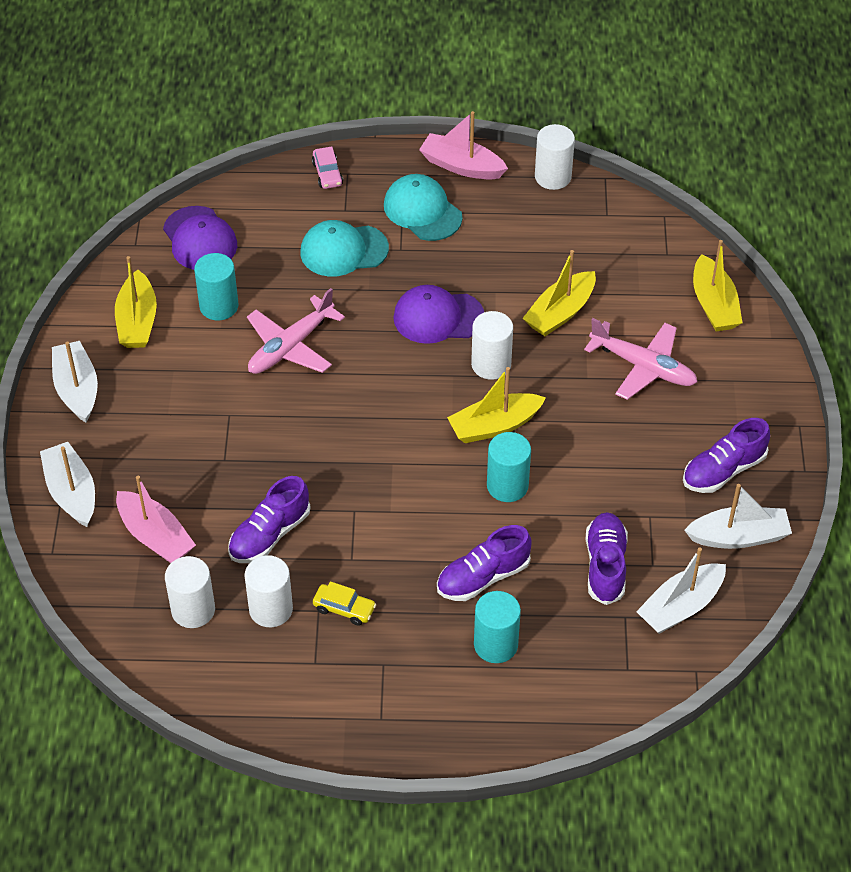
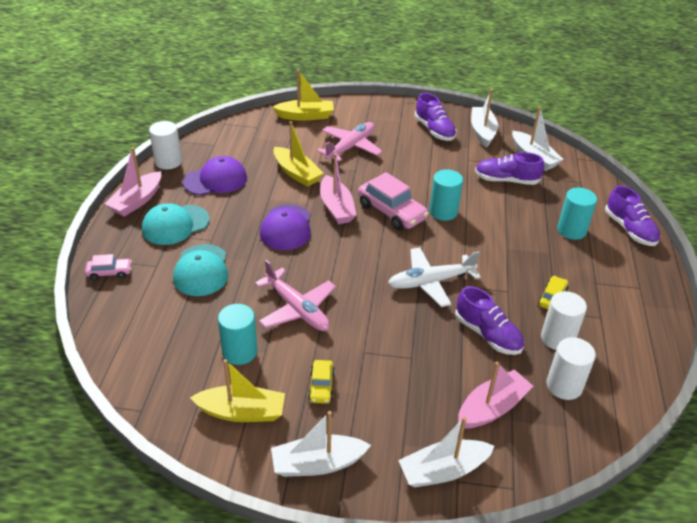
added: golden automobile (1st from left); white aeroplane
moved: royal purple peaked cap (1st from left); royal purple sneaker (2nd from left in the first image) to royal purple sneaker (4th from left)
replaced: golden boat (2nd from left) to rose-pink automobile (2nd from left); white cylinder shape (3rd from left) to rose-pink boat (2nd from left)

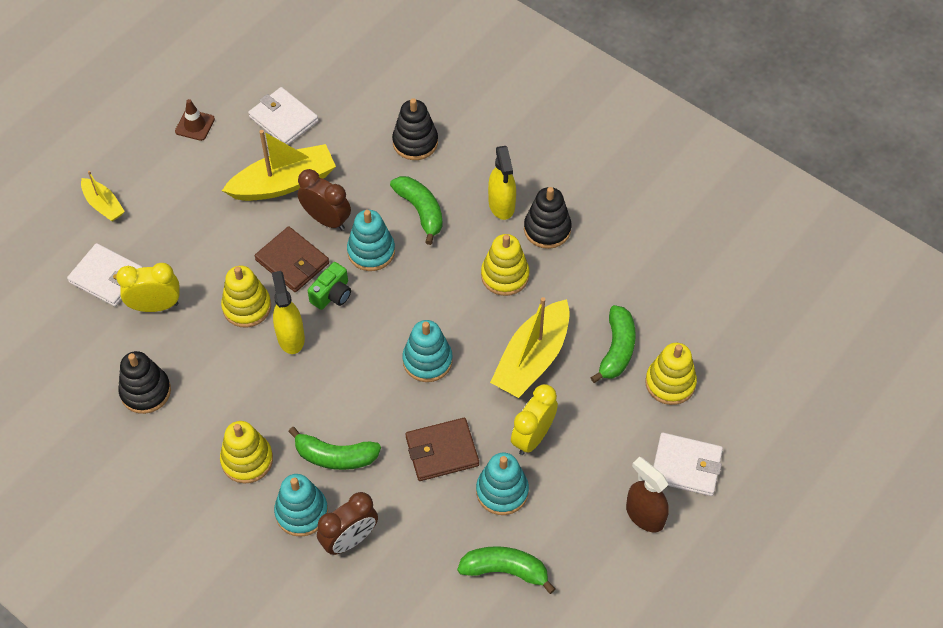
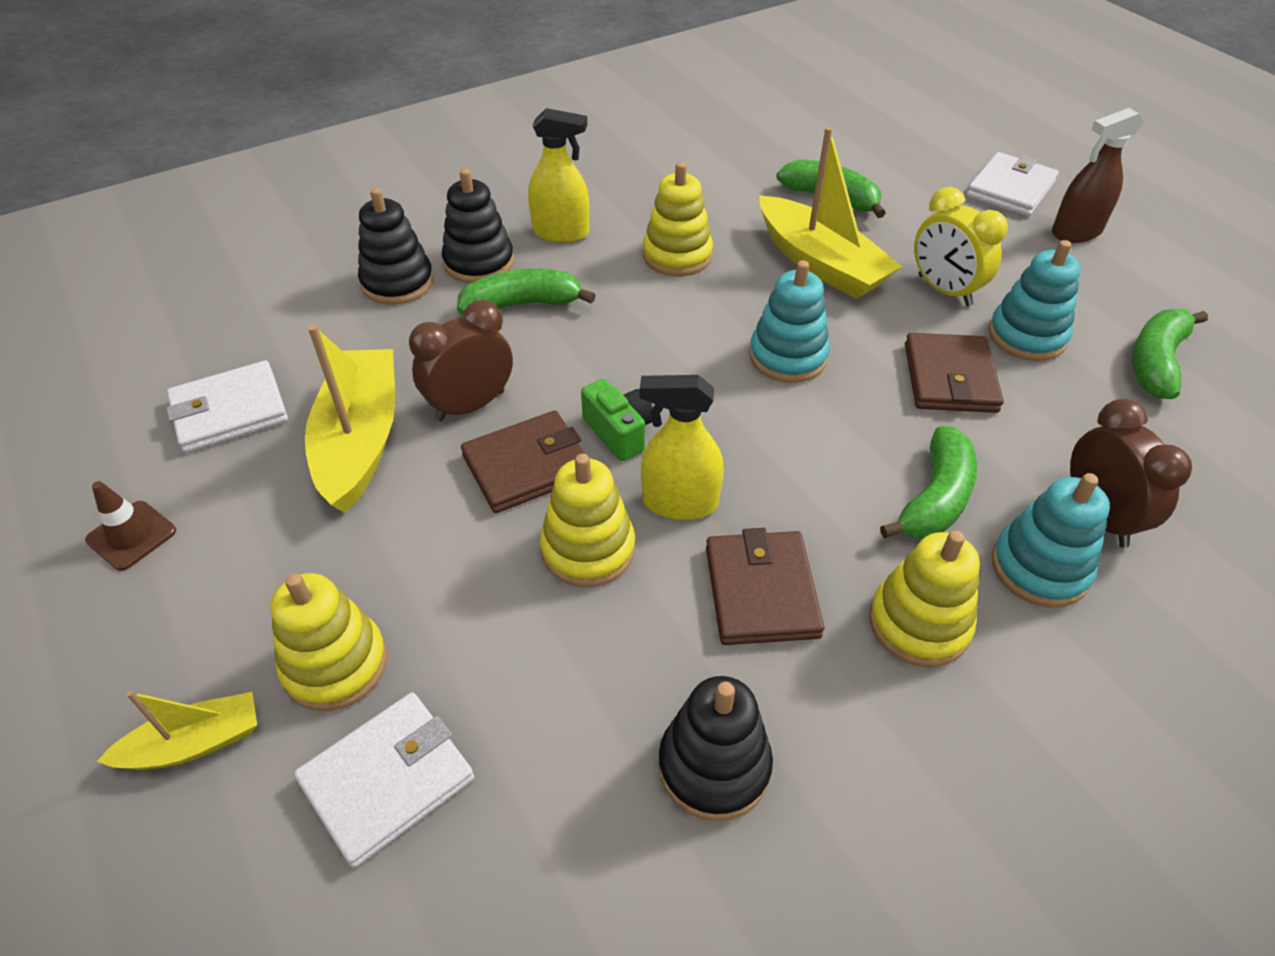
removed: golden clock (1st from left); aqua stacking rings (2nd from left)
added: dark brown card wallet (2nd from left)
moved: ebony stacking rings (3rd from left in the first image) to ebony stacking rings (2nd from left); golden stacking rings (4th from left in the first image) to golden stacking rings (1st from left)

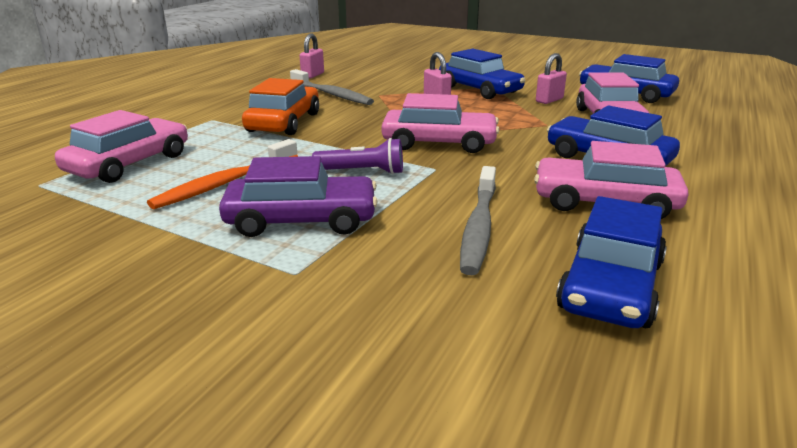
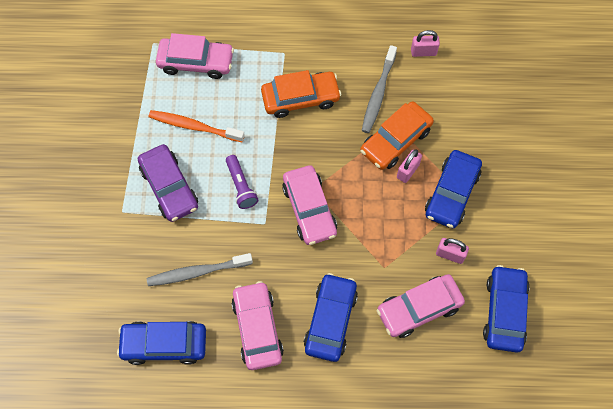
added: bright orange automobile (2nd from left)

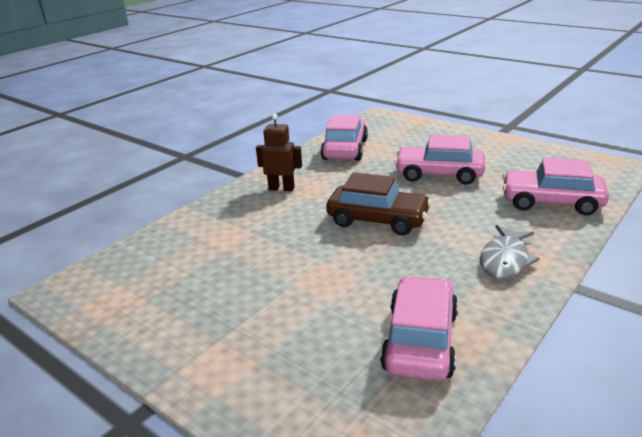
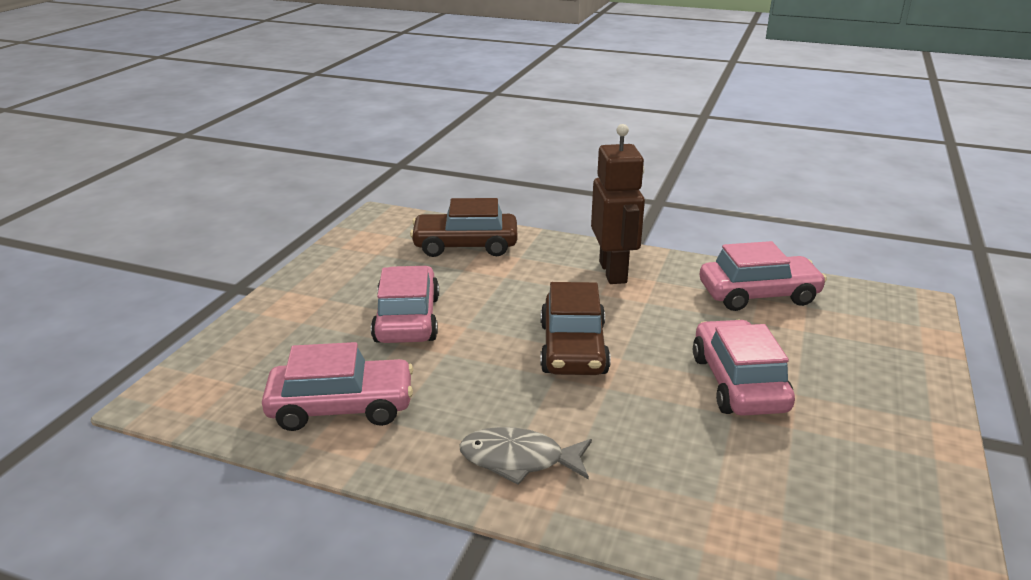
added: dark brown automobile (1st from left)
moved: rose-pink automobile (4th from left in the first image) to rose-pink automobile (2nd from left)
resized: dark brown robot x1.55

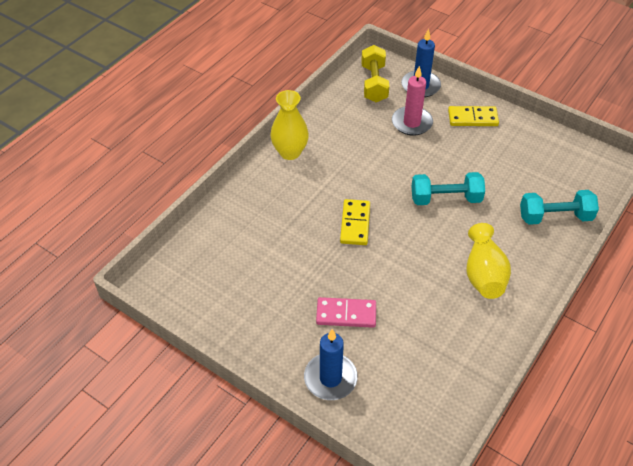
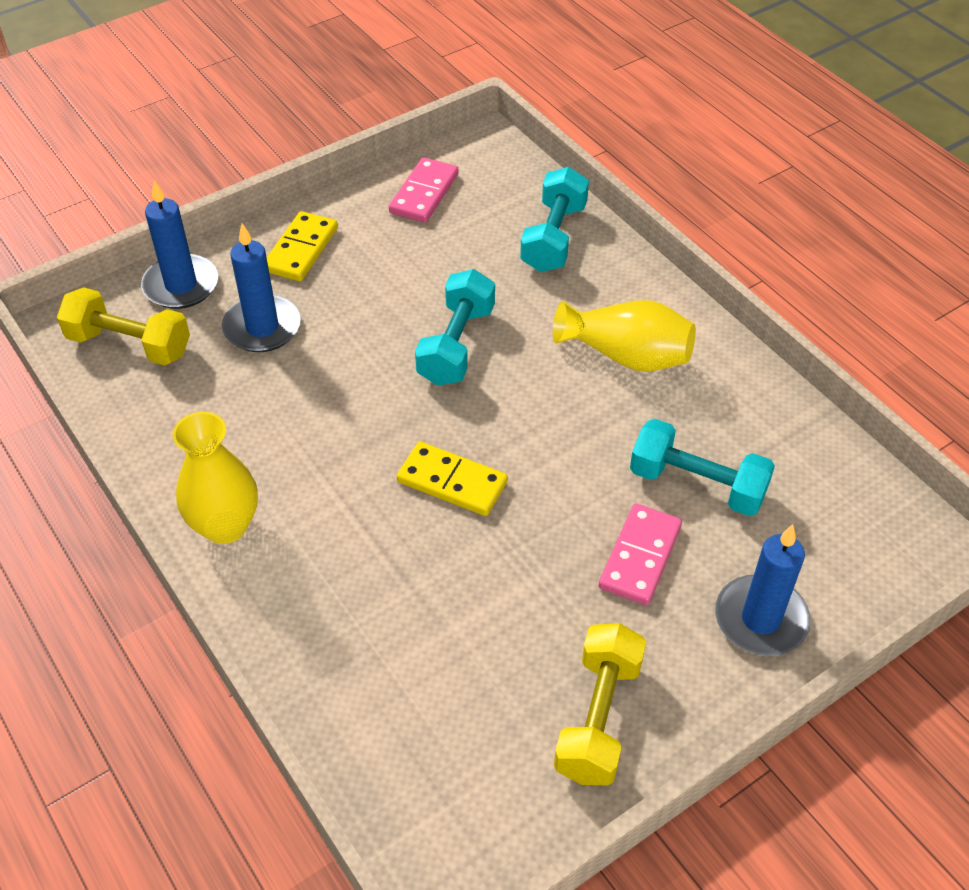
added: rose-pink domino (1st from left); golden hand weight (2nd from left); aqua hand weight (3rd from left)
recoloured: rose-pink pillar candle to royal blue pillar candle (2nd from left)

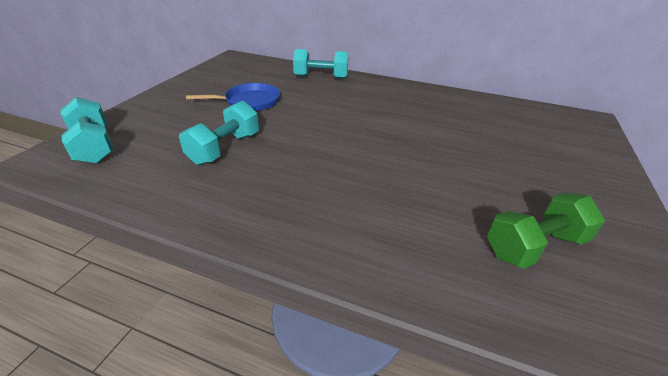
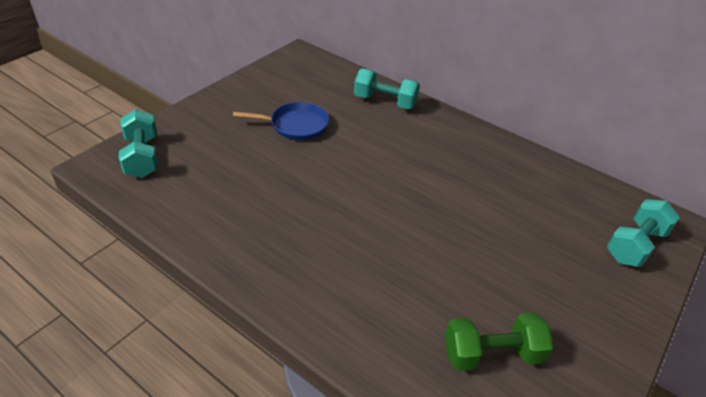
moved: aqua hand weight (2nd from left in the first image) to aqua hand weight (3rd from left)

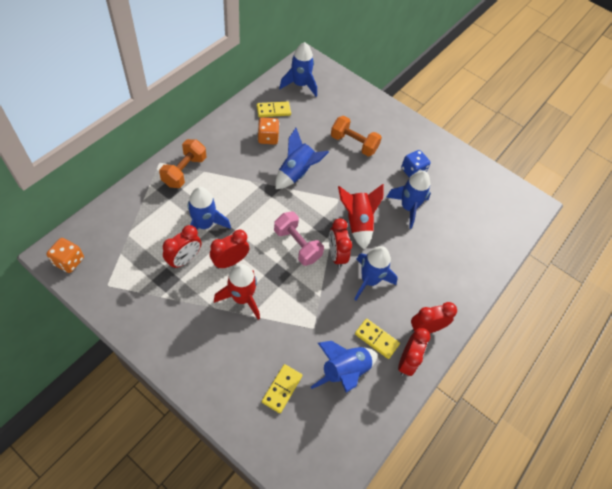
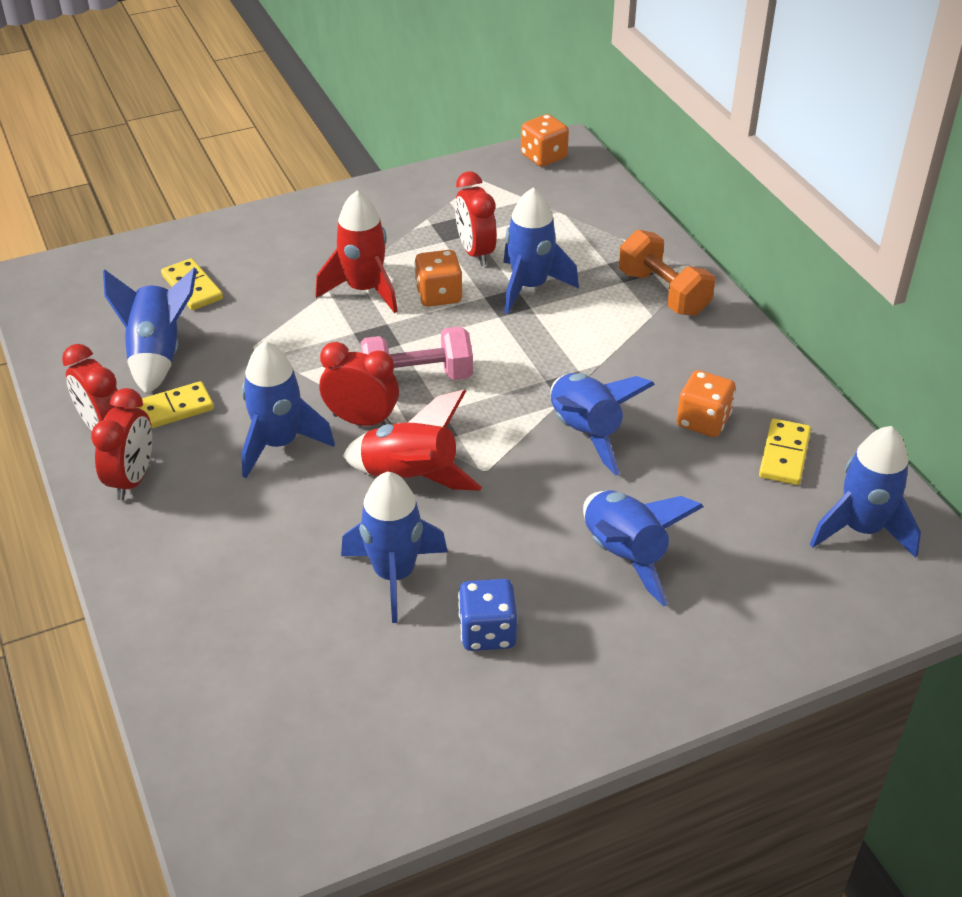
replaced: red clock (2nd from left) to bright orange game die (1st from left); bright orange hand weight (2nd from left) to royal blue toy rocket (6th from left)

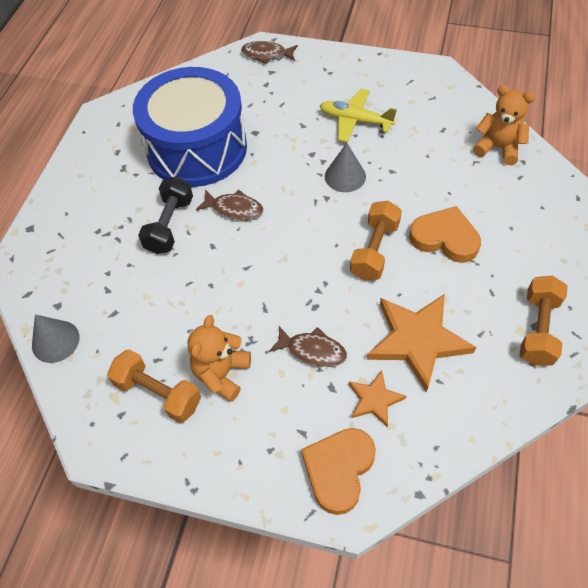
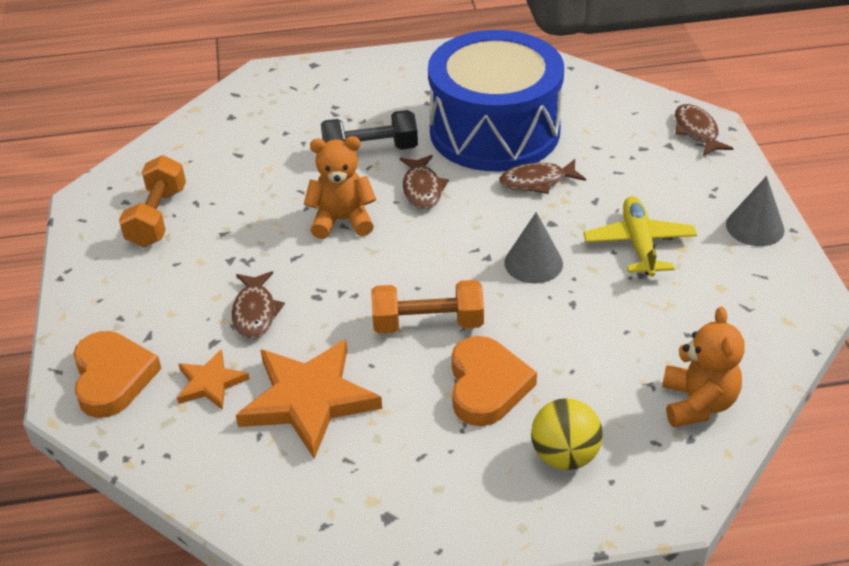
removed: bright orange hand weight (3rd from left)
added: dark brown toy fish (3rd from left); golden ball
moved: grey cone shape (1st from left in the first image) to grey cone shape (2nd from left); bright orange teddy (1st from left)
turned: bright orange heart shape (1st from left) 75 degrees clockwise

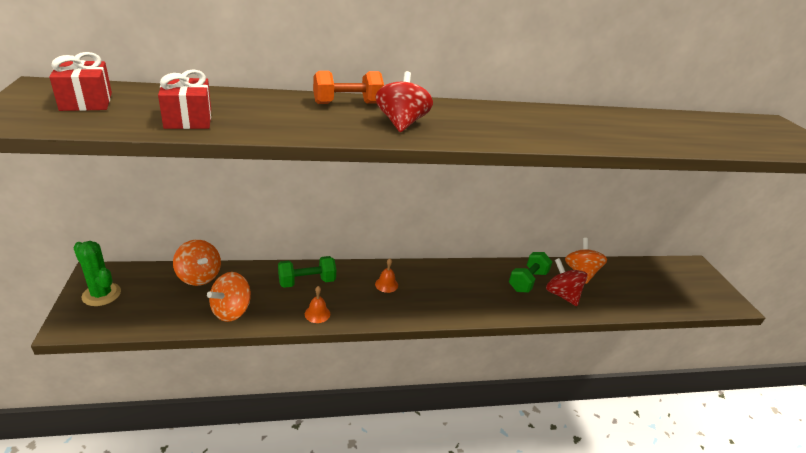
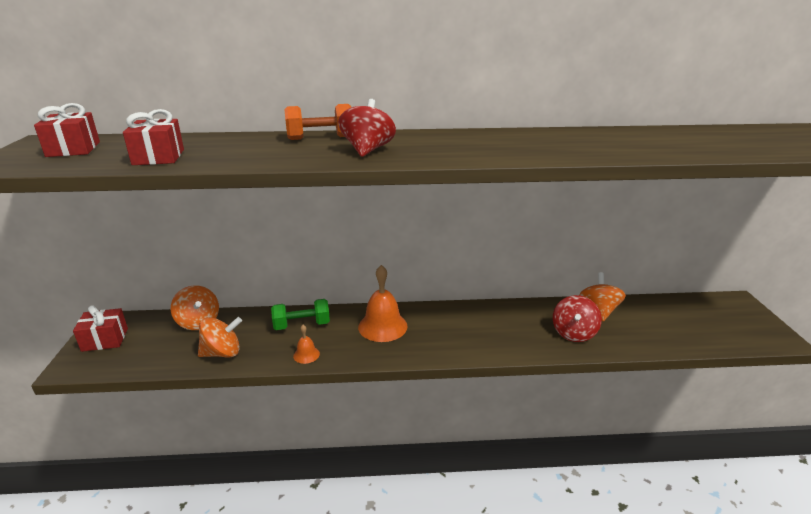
removed: leaf-green hand weight (2nd from left)
replaced: leaf-green saguaro cactus to red gift (2nd from left)
turned: bright orange spinning top (2nd from left) 150 degrees counterclockwise; red spinning top (2nd from left) 135 degrees counterclockwise
resized: bright orange hand bell (2nd from left) x2.04

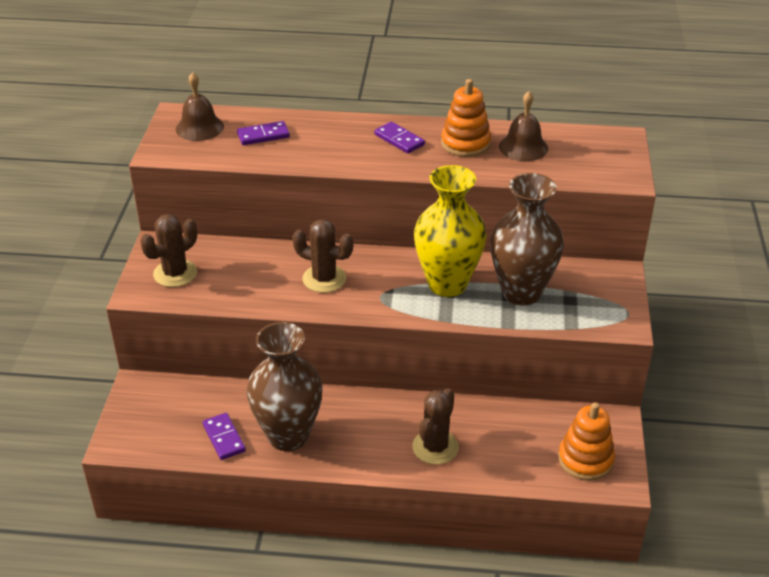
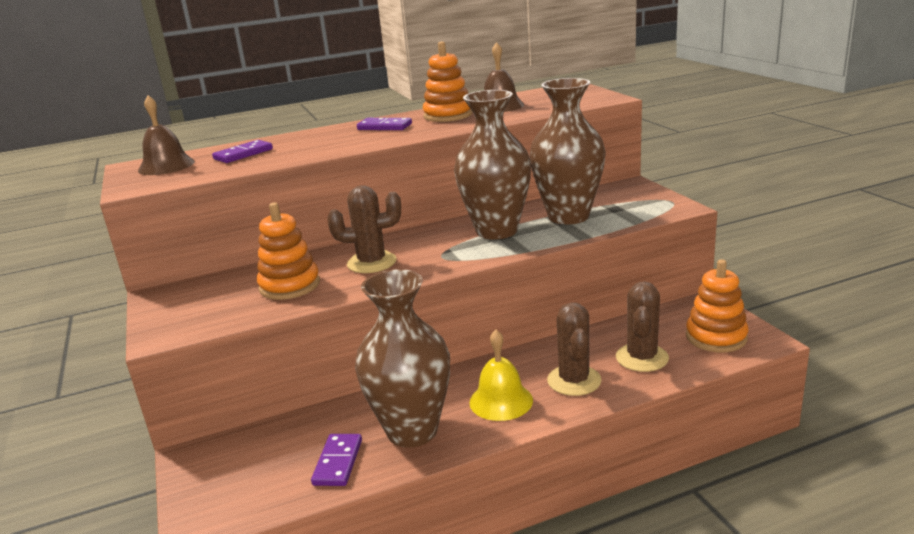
added: bright orange stacking rings (1st from left); golden hand bell
moved: dark brown saguaro cactus (1st from left in the first image) to dark brown saguaro cactus (3rd from left)
recoloured: golden tall vase to dark brown tall vase (2nd from left)
turned: royal purple domino (1st from left in the first image) 60 degrees clockwise

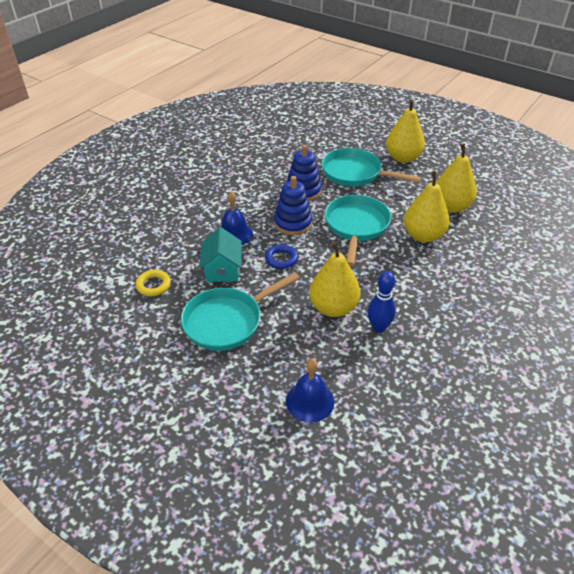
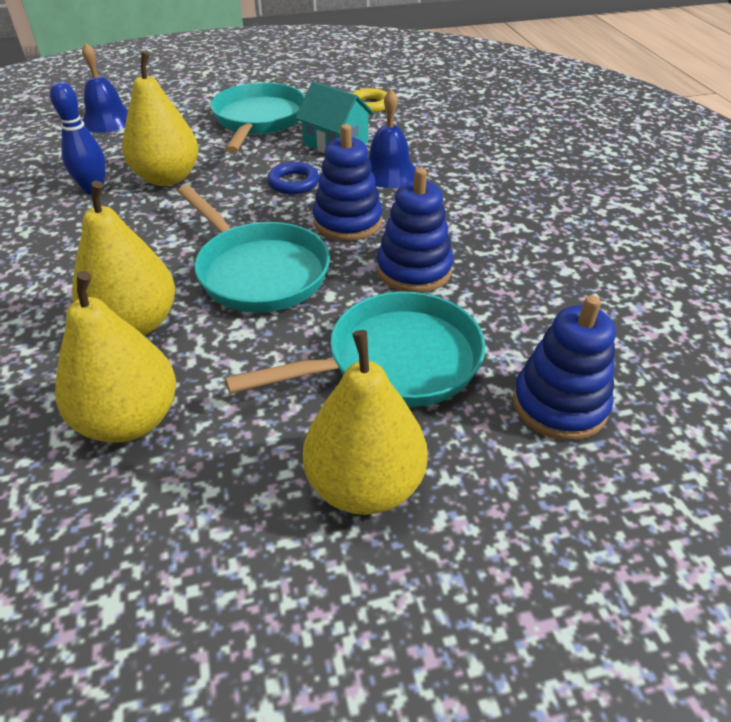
added: royal blue stacking rings (3rd from left)

